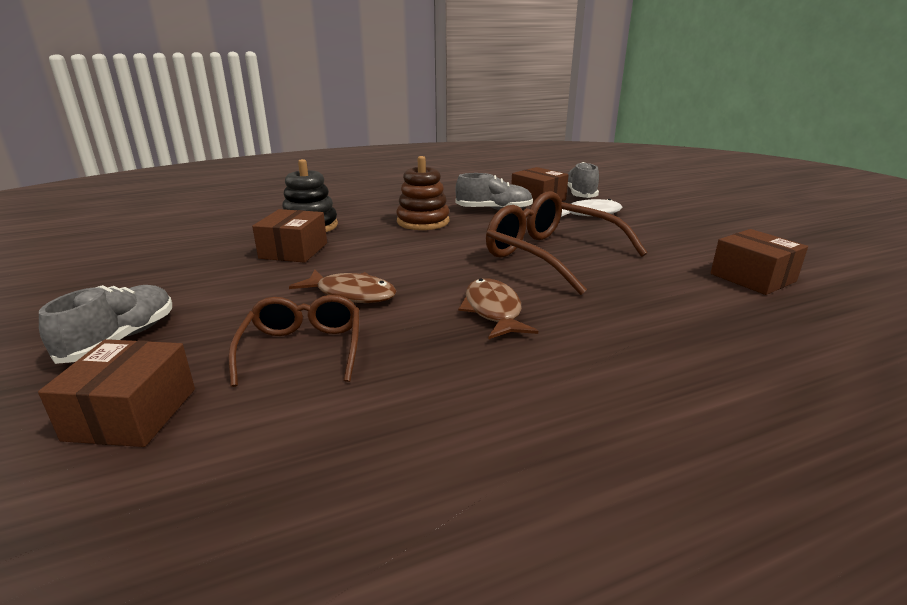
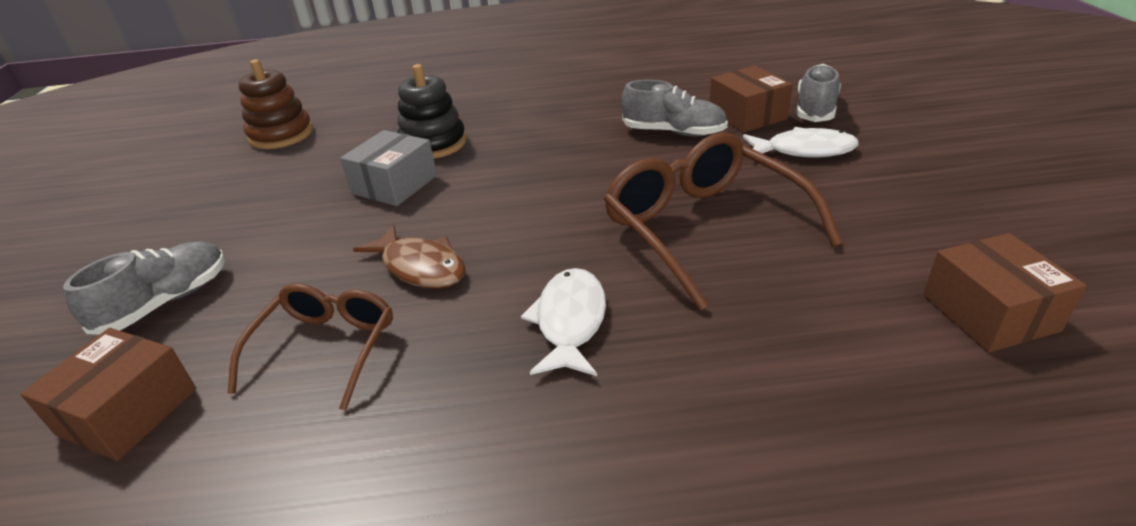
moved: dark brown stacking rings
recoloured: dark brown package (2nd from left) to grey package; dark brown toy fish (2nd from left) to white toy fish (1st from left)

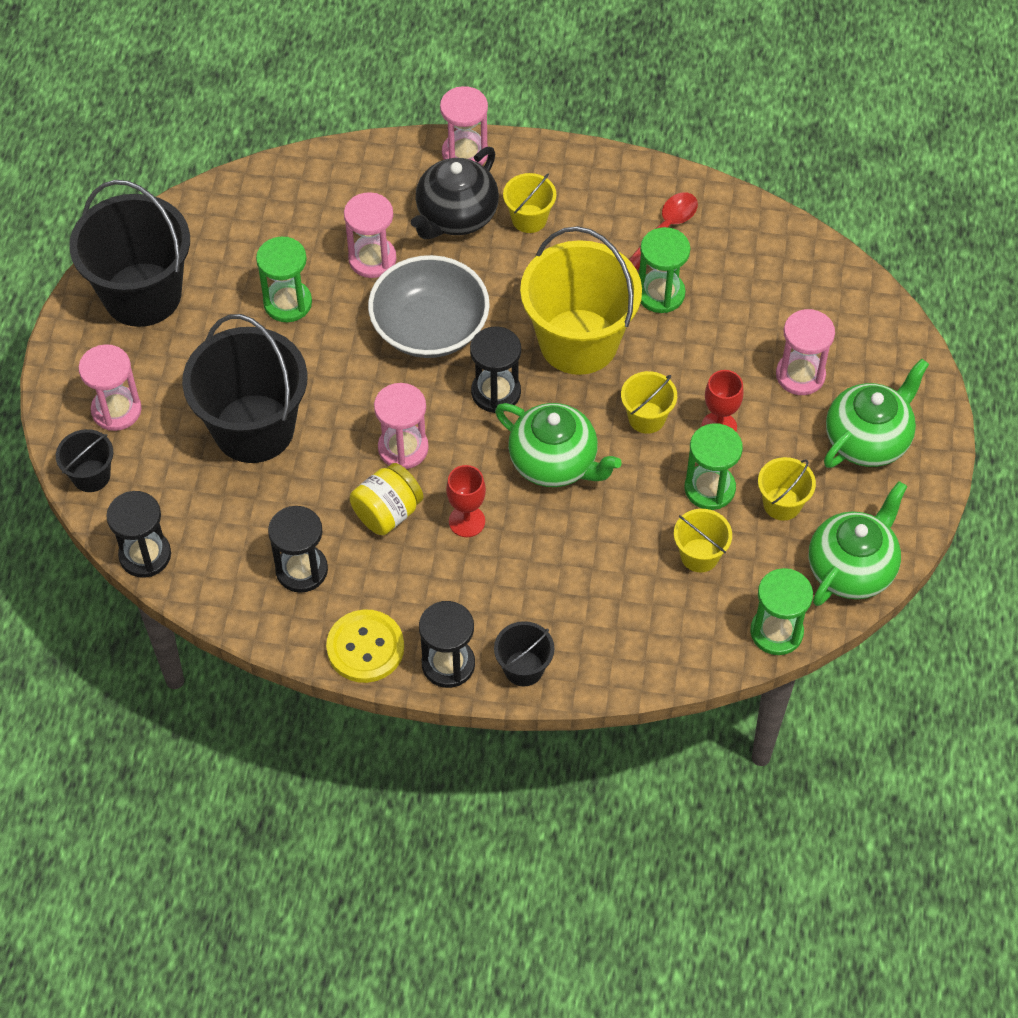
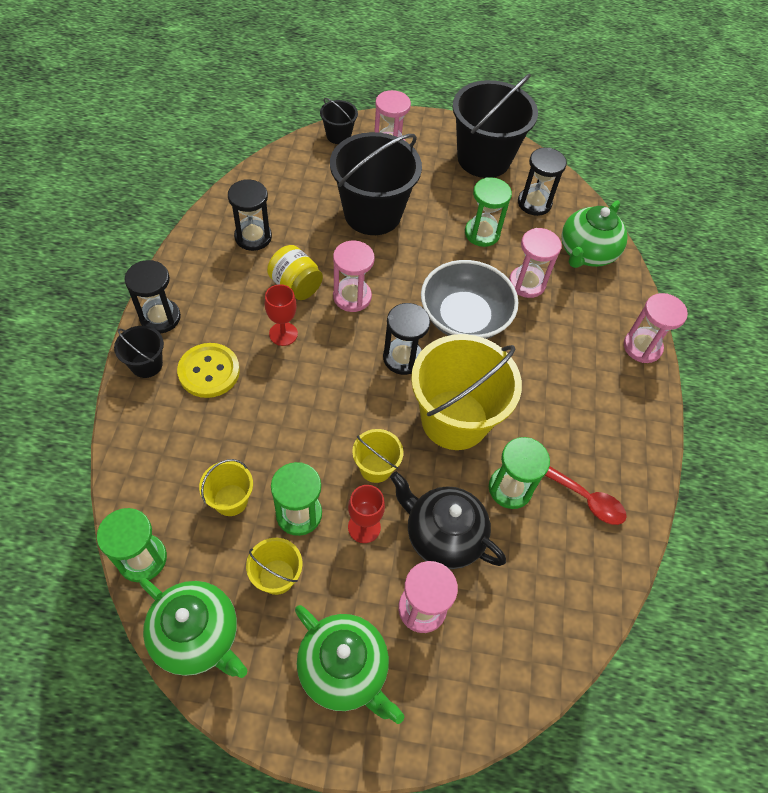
removed: golden bucket (1st from left)
moved: ebony sand timer (1st from left in the first image) to ebony sand timer (4th from left); golden sewing button; ebony tea pot; leaf-green tea pot (1st from left in the first image) to leaf-green tea pot (3rd from left)

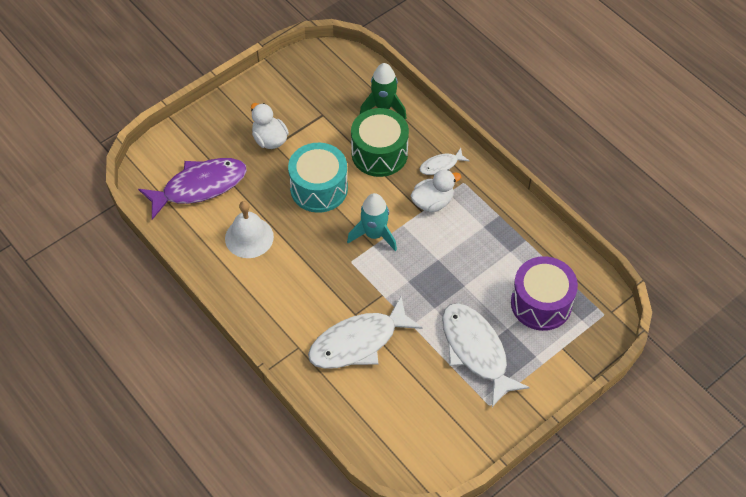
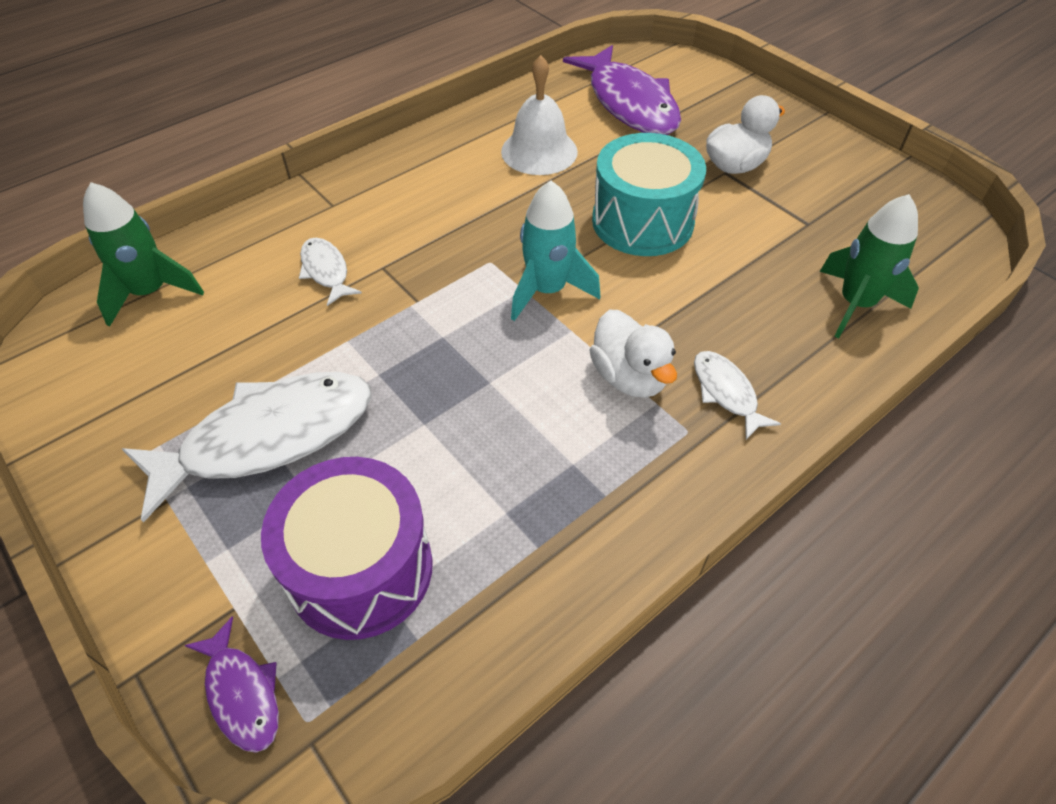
removed: leaf-green snare drum
added: leaf-green toy rocket (1st from left); royal purple toy fish (1st from left)
resized: white toy fish (1st from left in the first image) x0.48

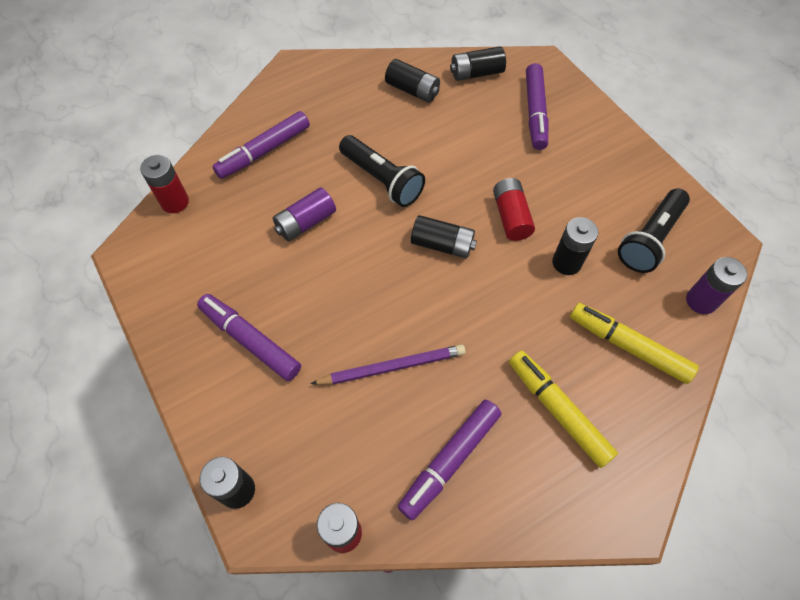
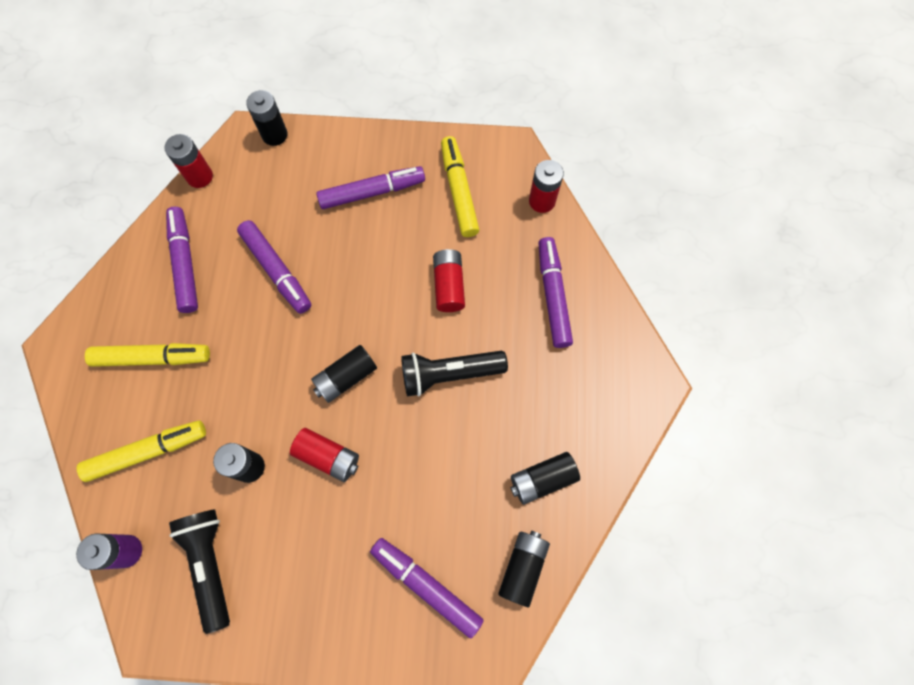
added: golden marker pen (3rd from left)
replaced: royal purple wooden pencil to royal purple marker pen (2nd from left)
recoloured: royal purple AA battery (1st from left) to red AA battery (3rd from left)

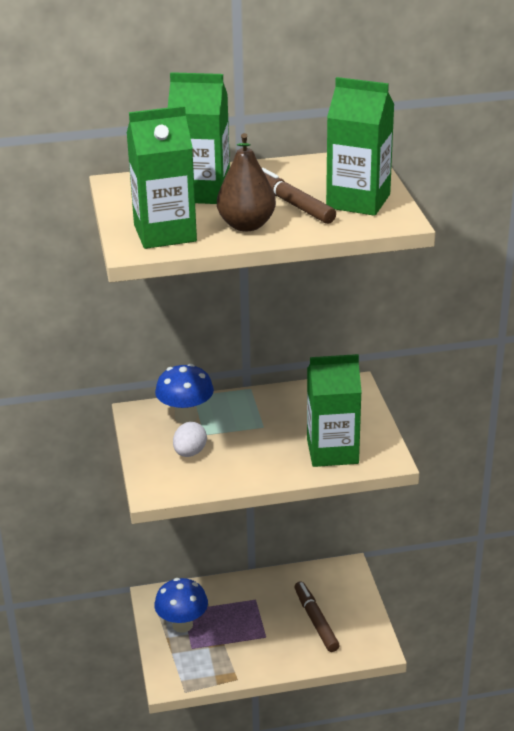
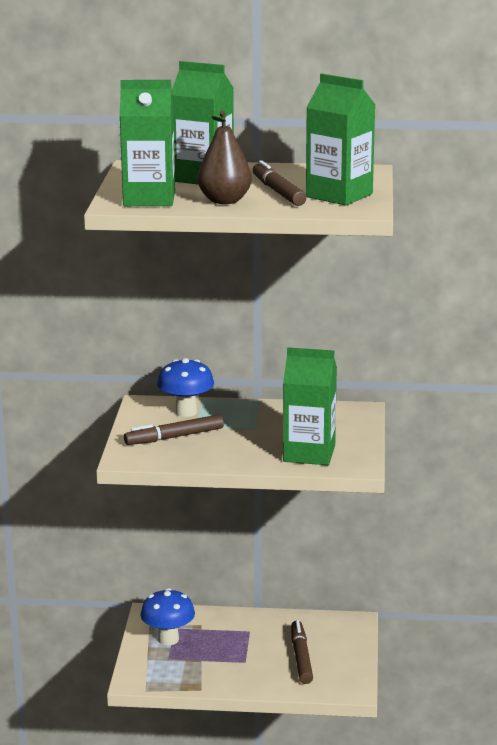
replaced: white egg shape to dark brown marker pen (1st from left)

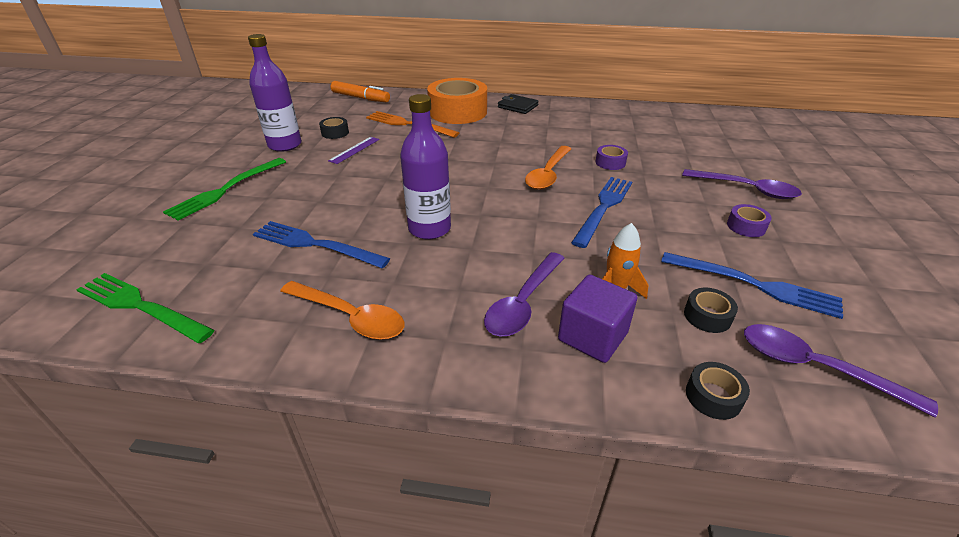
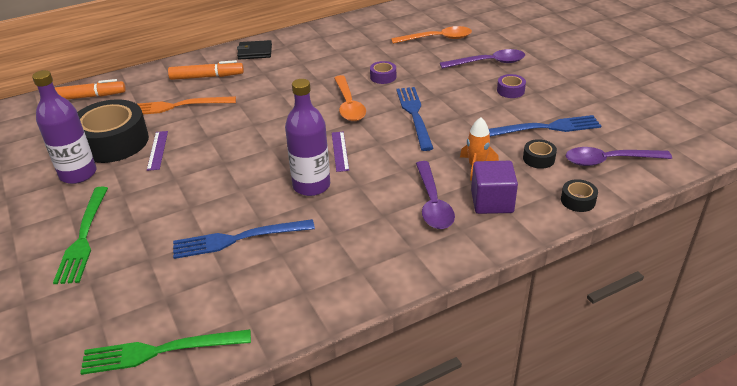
added: royal purple ruler (2nd from left)
moved: bright orange tablespoon (1st from left in the first image) to bright orange tablespoon (2nd from left)
replaced: bright orange tape to bright orange marker pen (2nd from left)
resized: ebony tape (1st from left) x2.35

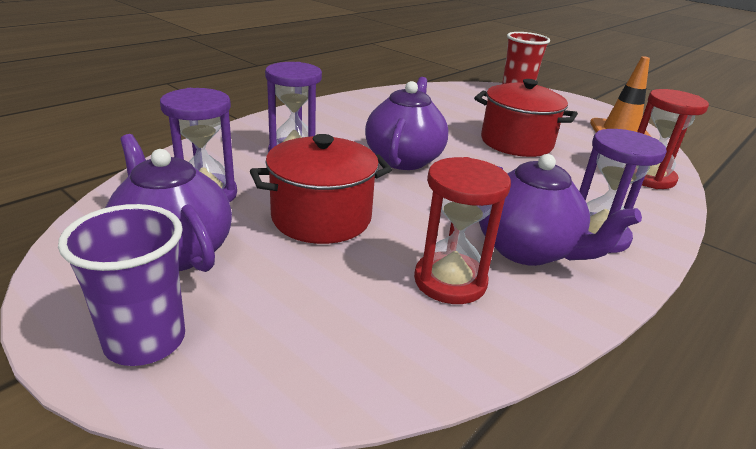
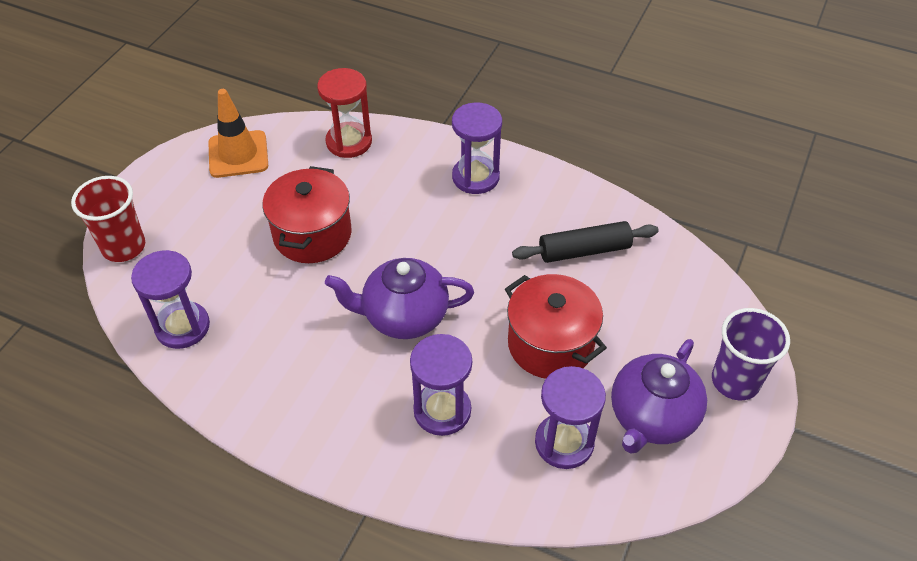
removed: royal purple tea pot (3rd from left)
added: royal purple sand timer (1st from left)
replaced: red sand timer (1st from left) to ebony pastry roller

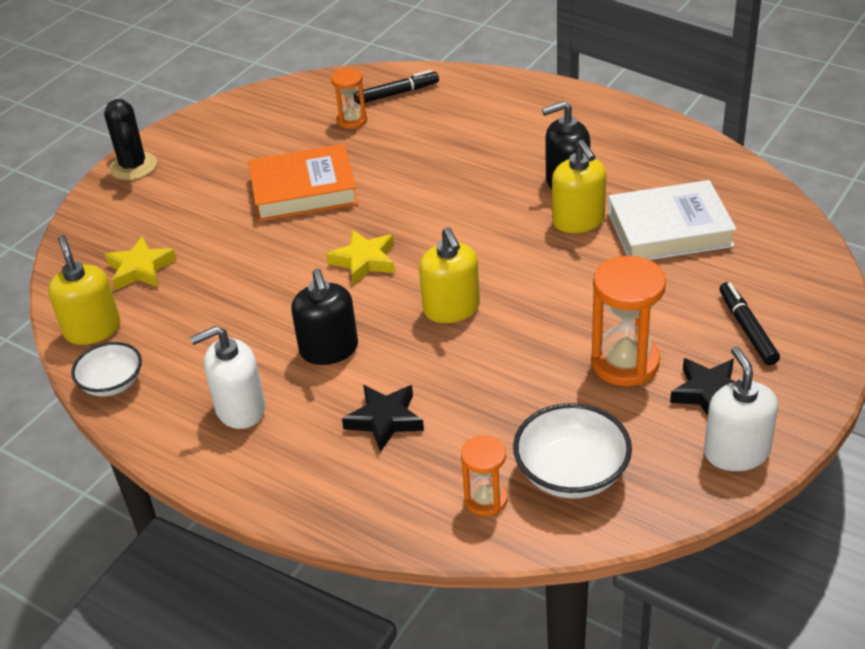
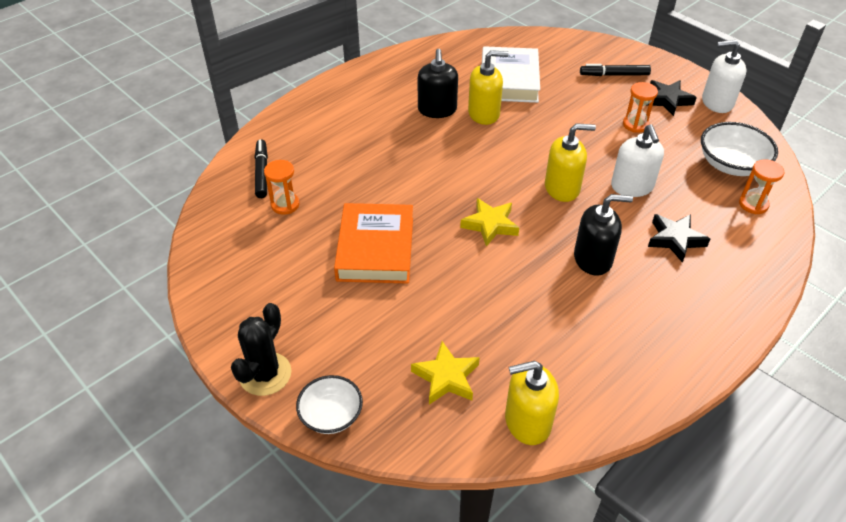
moved: white serving bowl (1st from left); white soap pump (1st from left)
turned: ebony saguaro cactus 60 degrees counterclockwise
resized: bright orange sand timer (3rd from left in the first image) x0.58

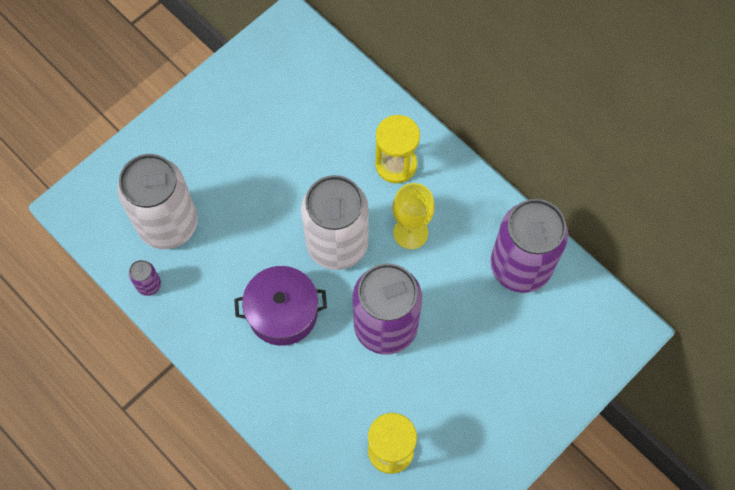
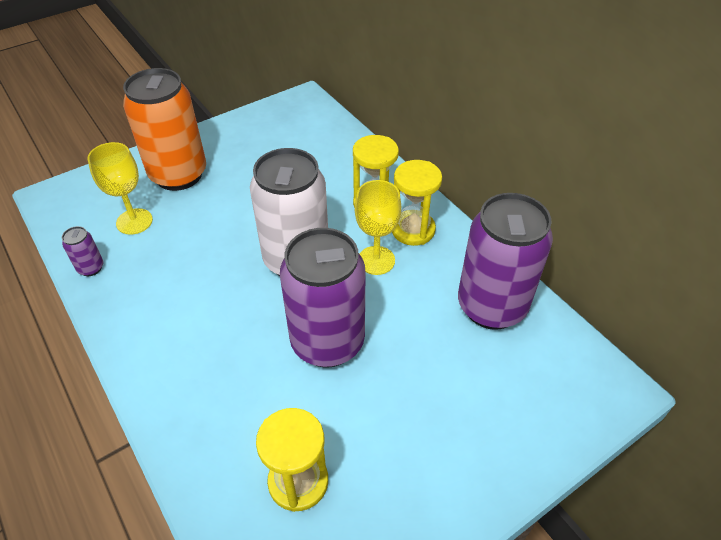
removed: royal purple cooking pot
added: bright orange can; golden sand timer (3rd from left)
replaced: white can (1st from left) to golden wine glass (1st from left)

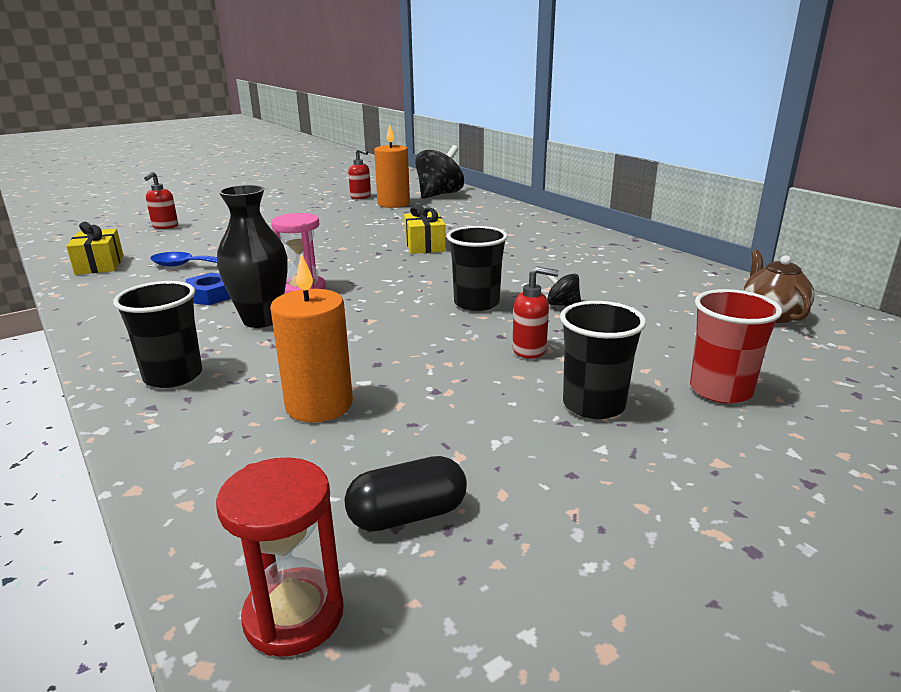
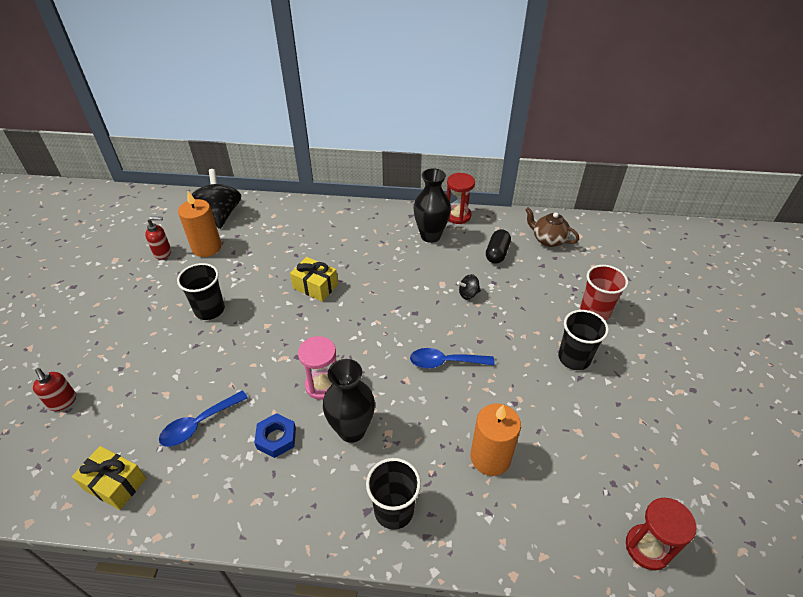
removed: red soap pump (3rd from left)
added: royal blue tablespoon (2nd from left); ebony tall vase (2nd from left); red sand timer (1st from left)
moved: ebony pill; ebony beaker (2nd from left in the first image) to ebony beaker (1st from left)

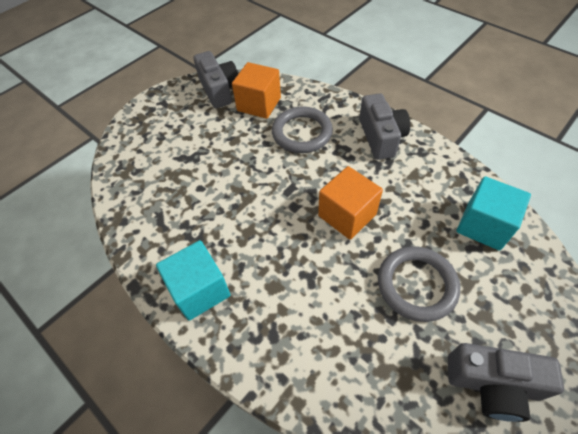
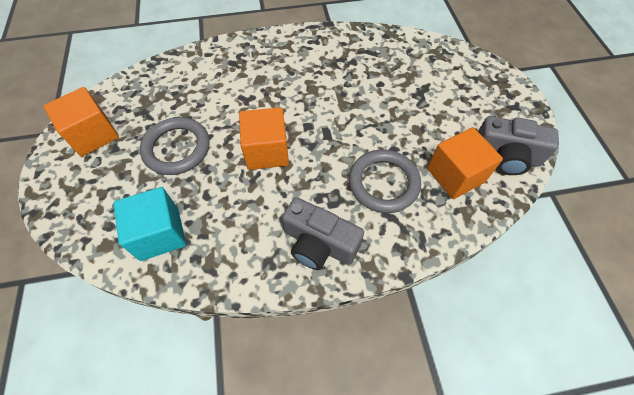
removed: aqua block (1st from left)
replaced: grey compact camera (3rd from left) to bright orange block (1st from left)

